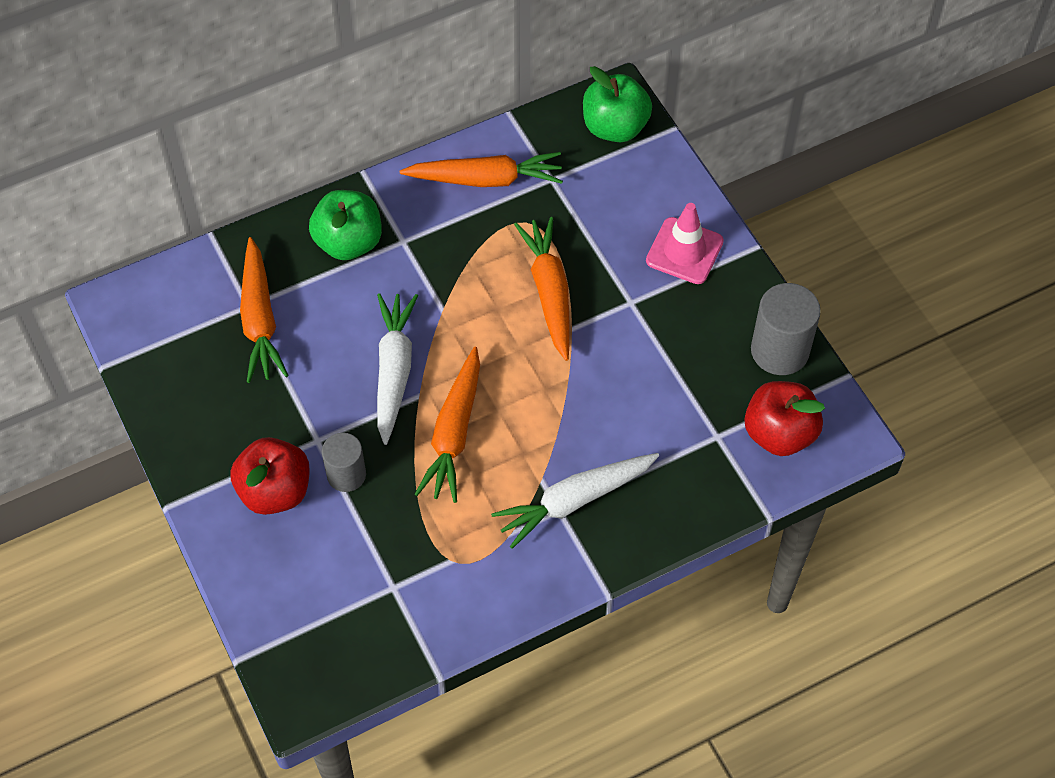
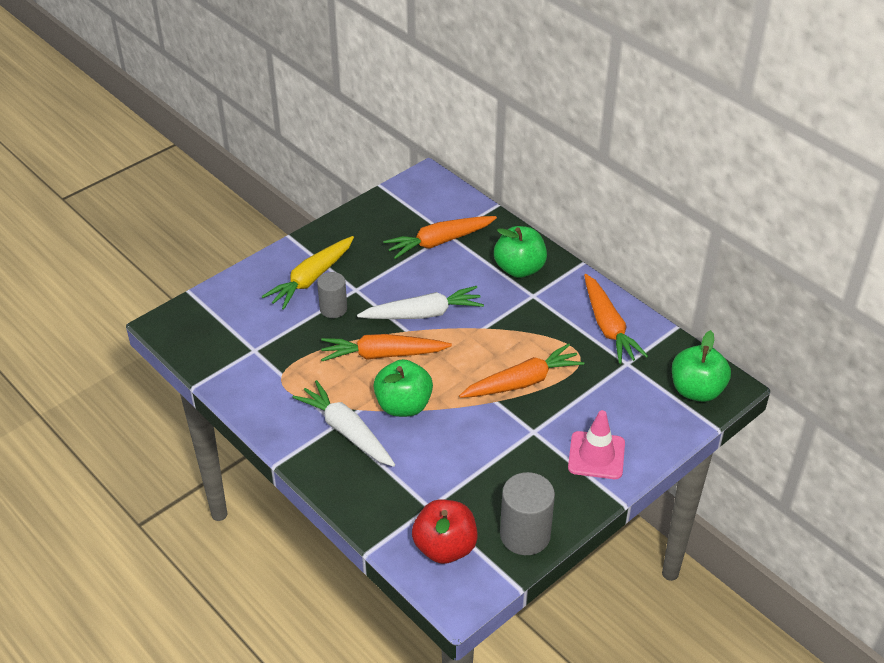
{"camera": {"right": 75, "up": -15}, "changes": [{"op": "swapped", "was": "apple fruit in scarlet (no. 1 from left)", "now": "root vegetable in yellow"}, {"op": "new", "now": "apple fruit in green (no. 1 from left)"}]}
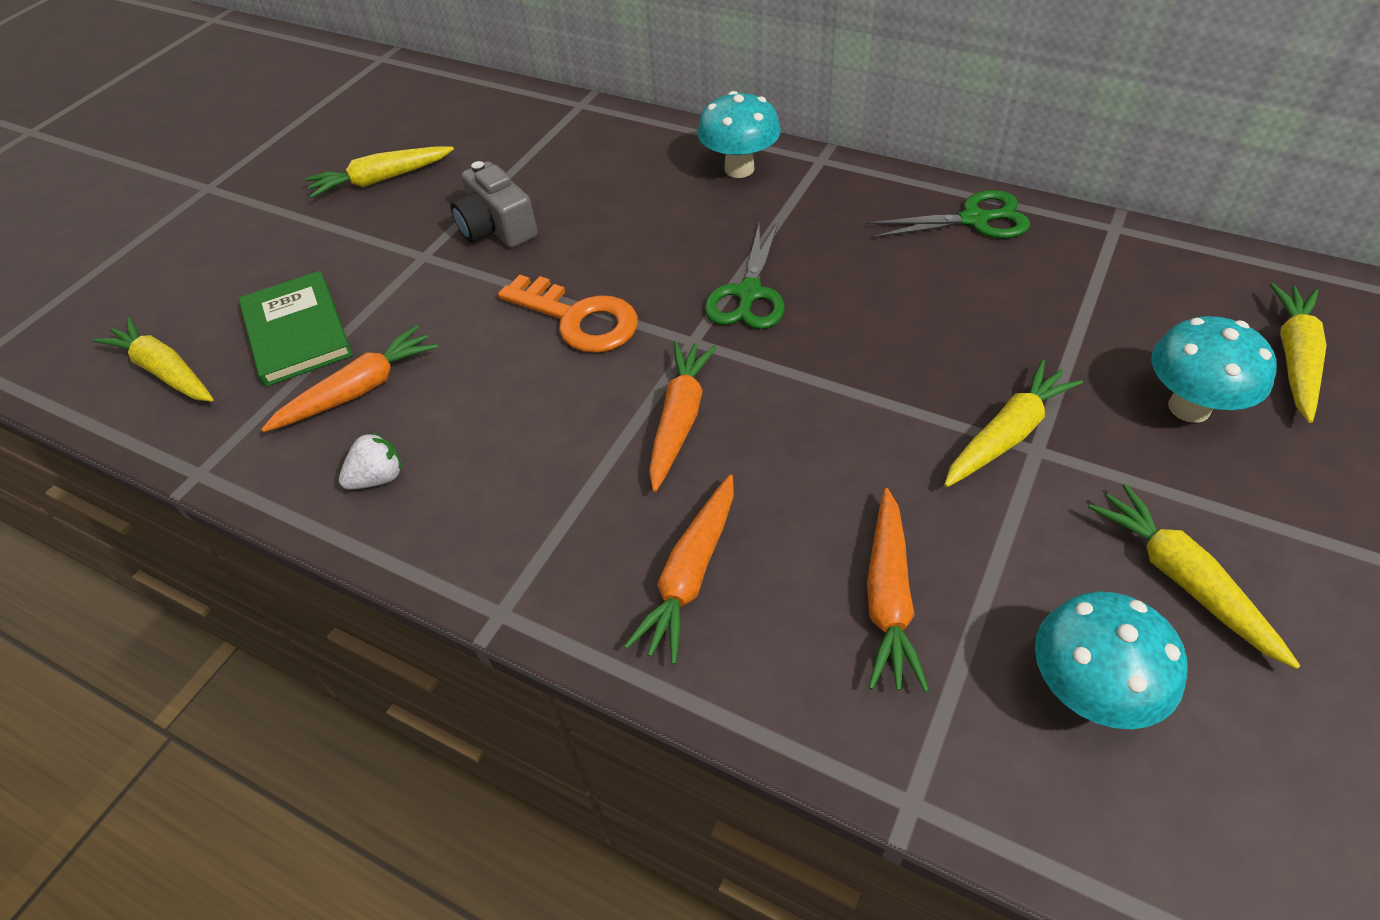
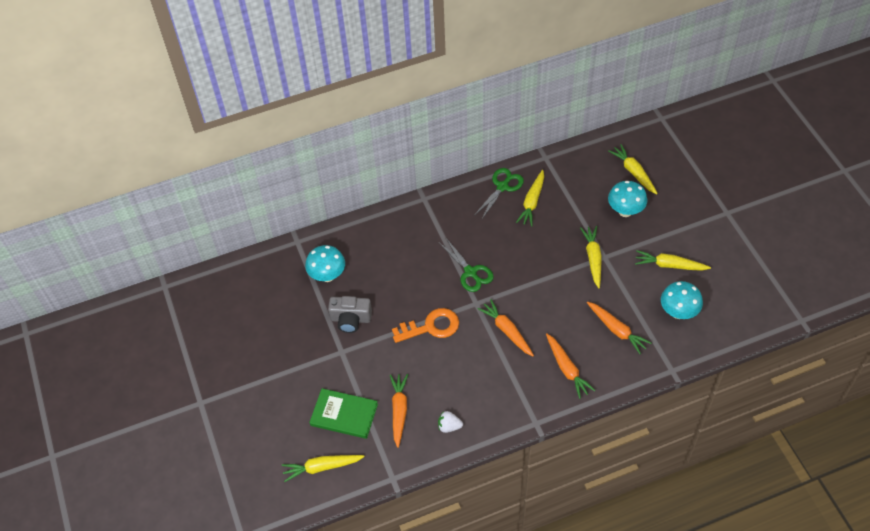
{"camera": {"right": -50, "up": 5}, "changes": [{"op": "shifted", "was": "toadstool in turquoise (no. 1 from left)"}, {"op": "rotated", "was": "berry in white", "clockwise": -90}, {"op": "shifted", "was": "root vegetable in yellow (no. 2 from left)"}]}
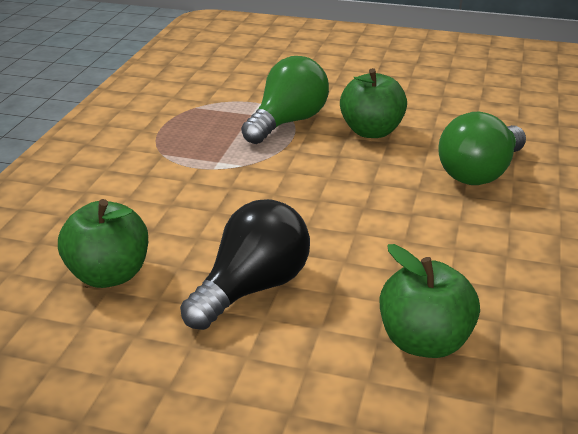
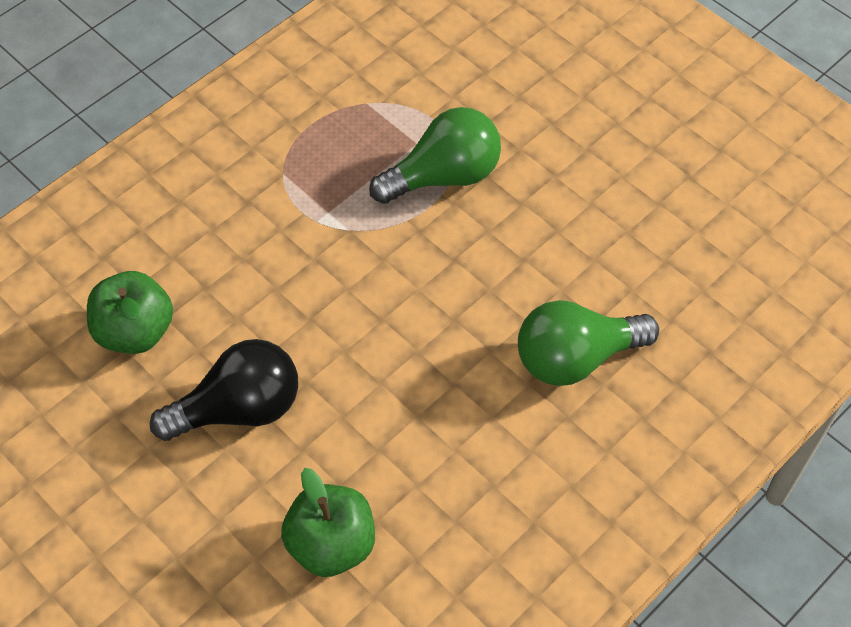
{"camera": {"right": 30, "up": 25}, "changes": [{"op": "gone", "was": "apple fruit in green (no. 2 from left)"}]}
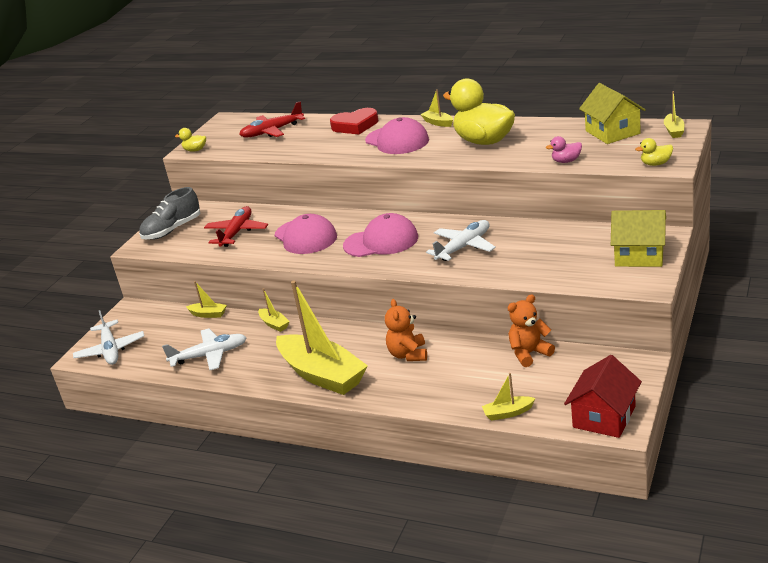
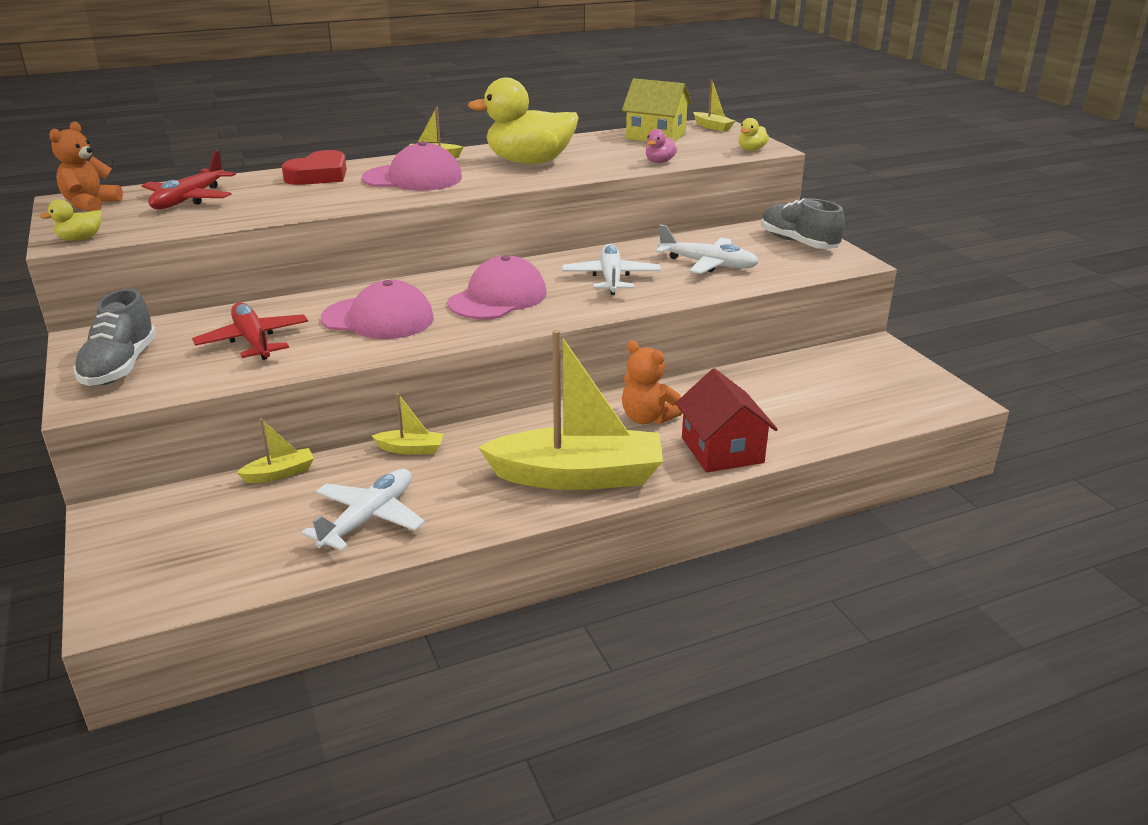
{"camera": {"right": -50, "up": 0}, "changes": [{"op": "shifted", "was": "stuffed bear in bright orange (no. 2 from left in the first image)", "now": "stuffed bear in bright orange (no. 1 from left)"}, {"op": "shifted", "was": "aeroplane in white (no. 1 from left in the first image)", "now": "aeroplane in white (no. 3 from left)"}, {"op": "shifted", "was": "toy house in scarlet"}, {"op": "swapped", "was": "toy house in yellow (no. 2 from left)", "now": "shoe in gray (no. 2 from left)"}, {"op": "gone", "was": "sailboat in yellow (no. 5 from left)"}]}
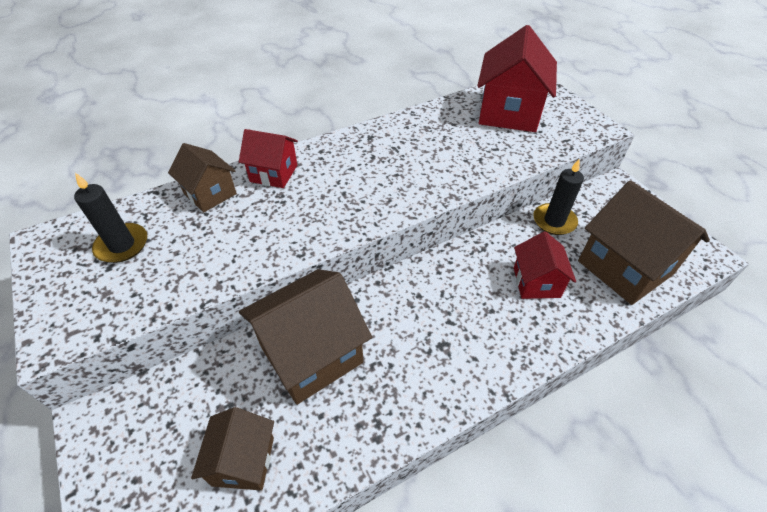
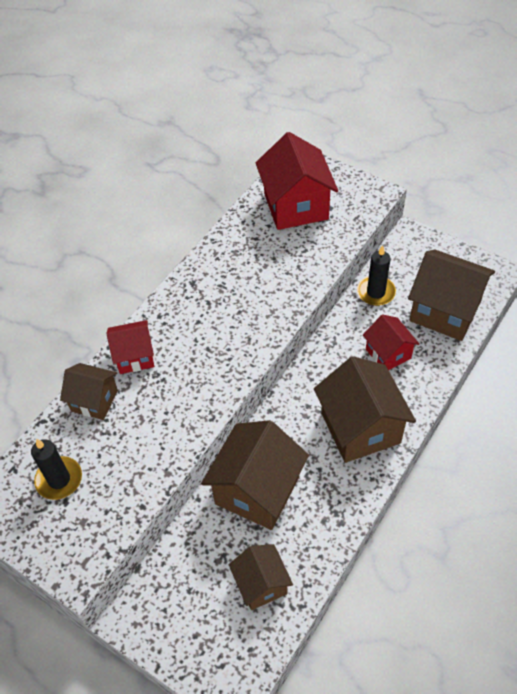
{"camera": {"right": -25, "up": 5}, "changes": [{"op": "new", "now": "toy house in brown (no. 4 from left)"}]}
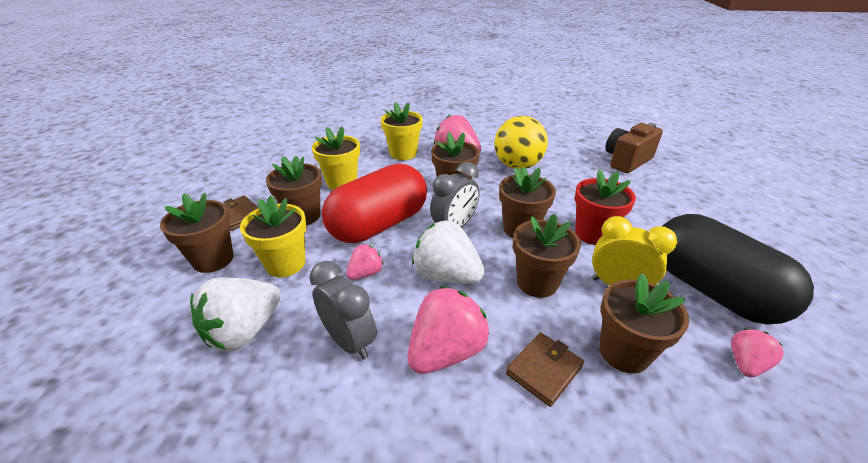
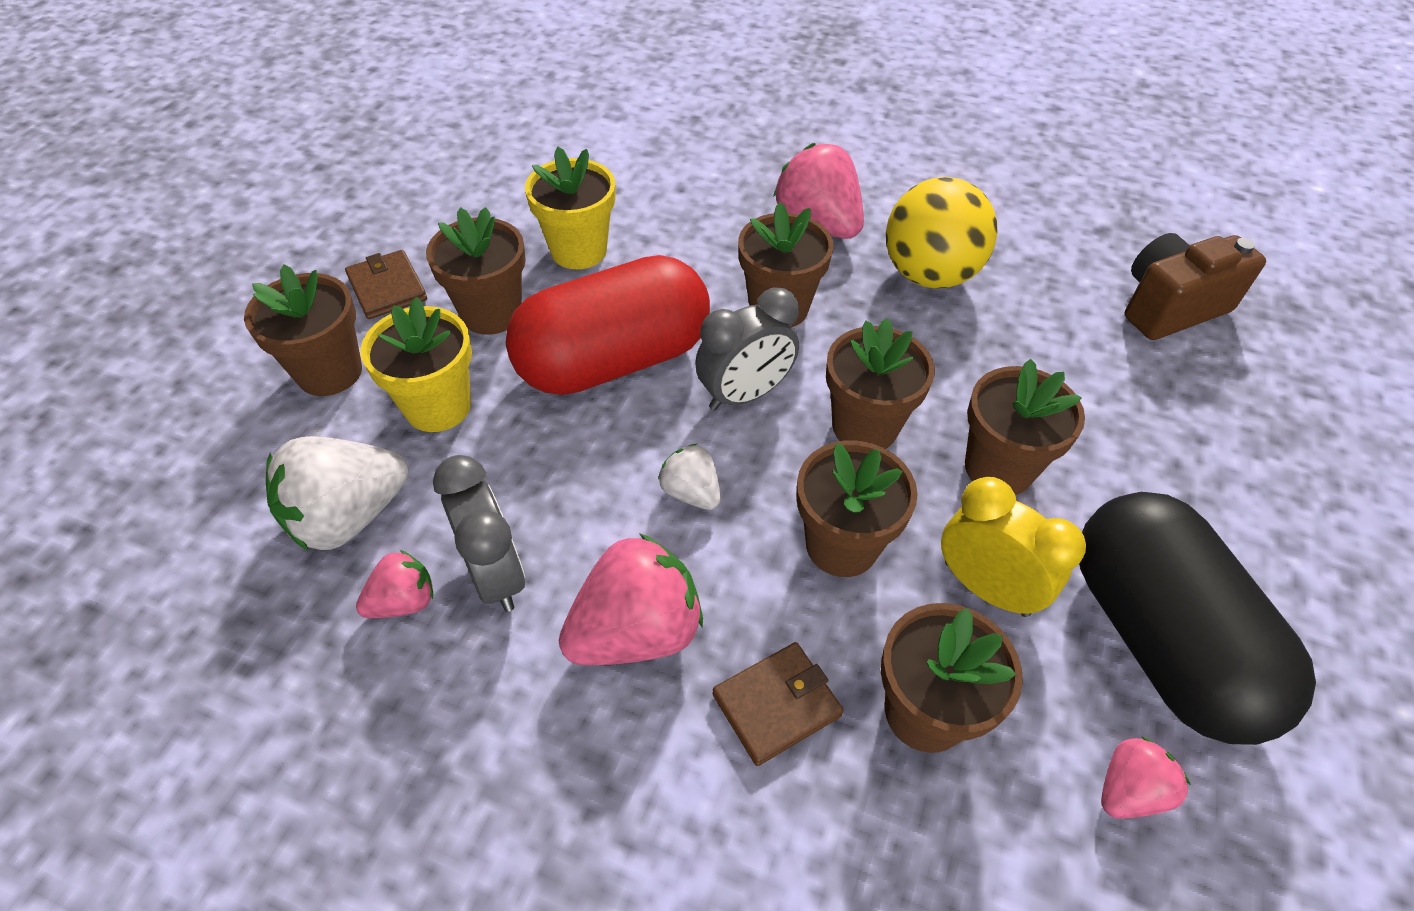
{"camera": {"right": 15, "up": 15}, "changes": [{"op": "shifted", "was": "berry in rose-pink (no. 1 from left)"}, {"op": "scaled", "was": "berry in white (no. 2 from left)", "ratio": 0.54}, {"op": "repainted", "was": "flower pot in scarlet", "now": "flower pot in brown (no. 7 from left)"}, {"op": "gone", "was": "flower pot in yellow (no. 3 from left)"}]}
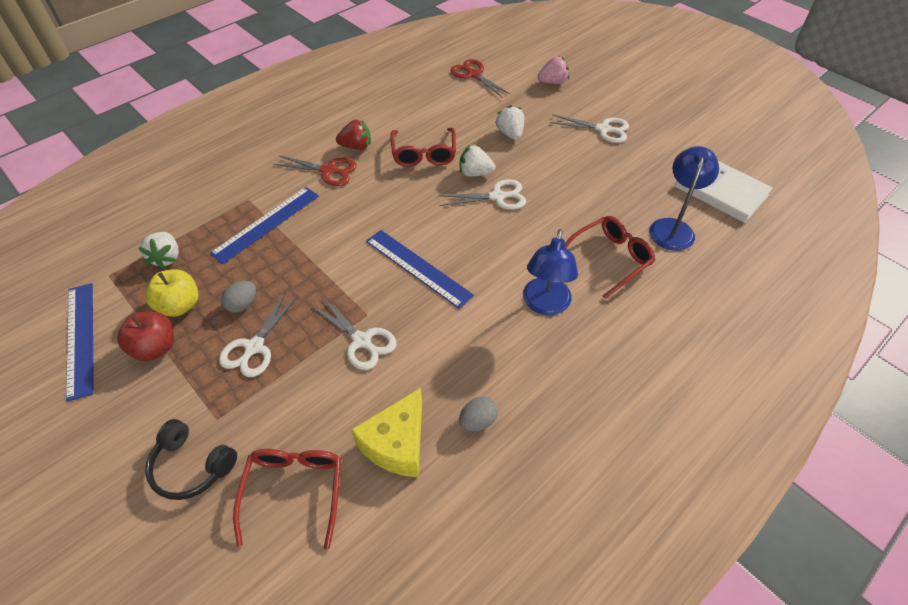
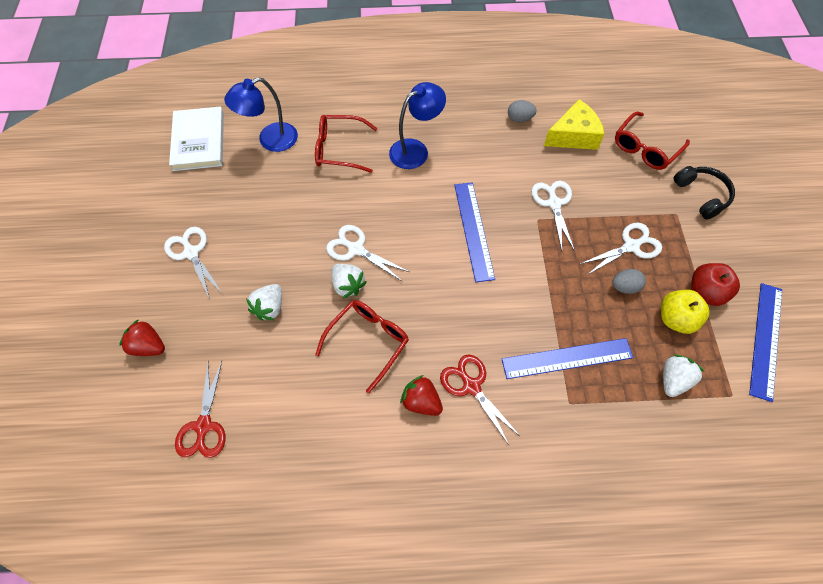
{"camera": {"right": -140, "up": 10}, "changes": [{"op": "repainted", "was": "berry in rose-pink", "now": "berry in scarlet (no. 1 from left)"}]}
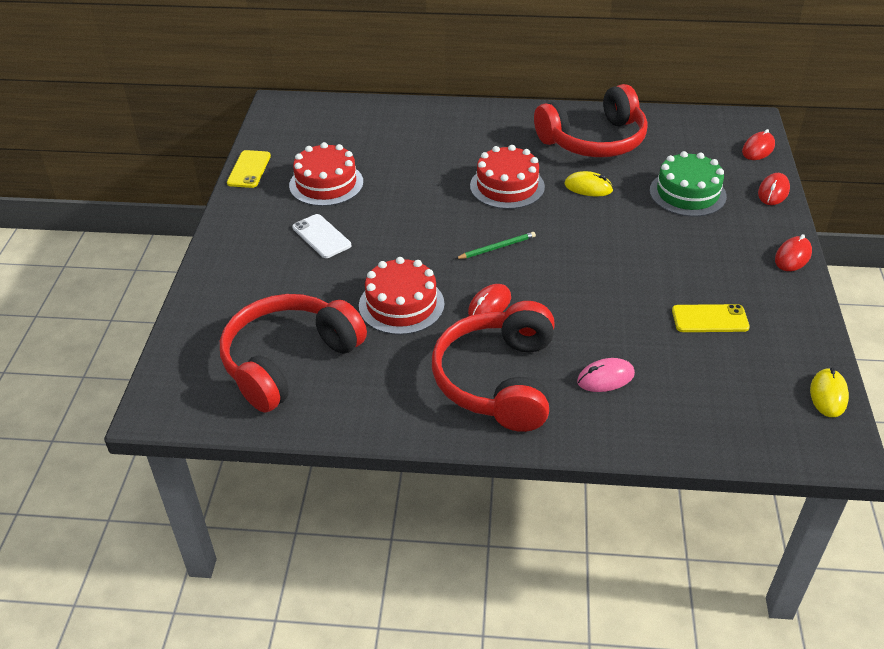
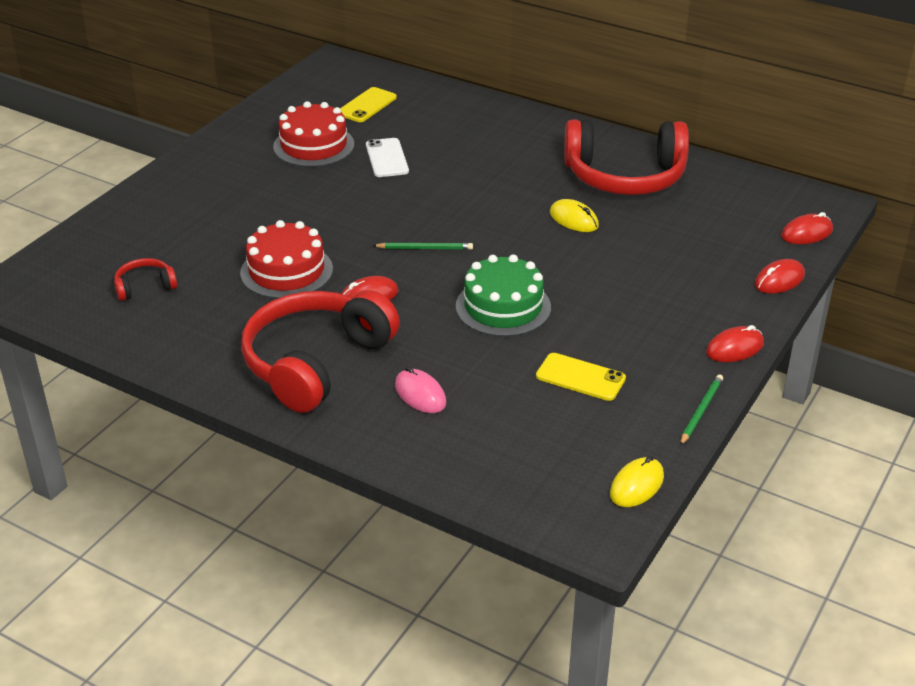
{"camera": {"right": 25, "up": -5}, "changes": [{"op": "scaled", "was": "headphones in scarlet (no. 1 from left)", "ratio": 0.43}, {"op": "shifted", "was": "smartphone in yellow (no. 1 from left)"}, {"op": "shifted", "was": "smartphone in white"}, {"op": "rotated", "was": "PC mouse in rose-pink", "clockwise": 45}, {"op": "shifted", "was": "gateau in green"}, {"op": "new", "now": "pencil in green (no. 2 from left)"}, {"op": "gone", "was": "gateau in scarlet (no. 3 from left)"}]}
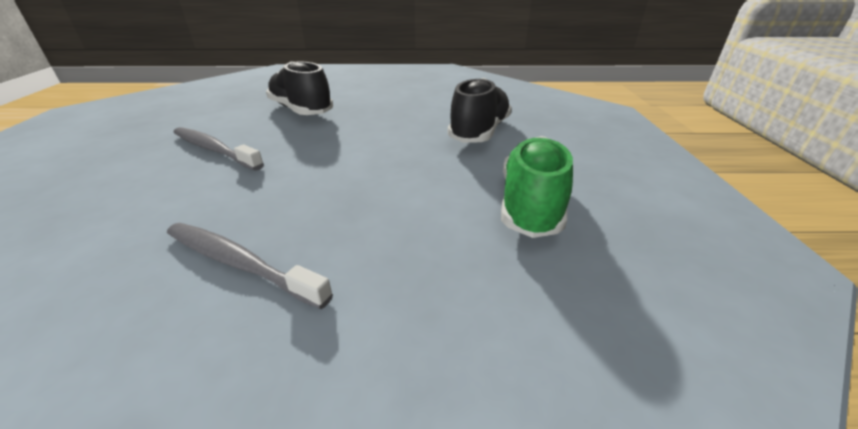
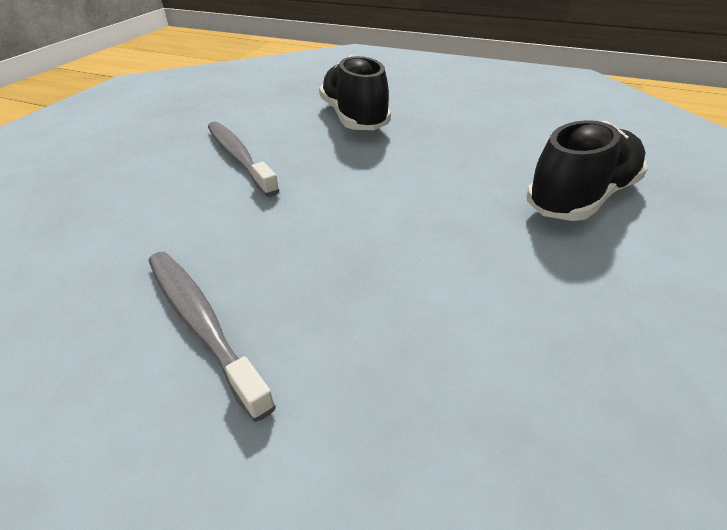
{"camera": {"right": 25, "up": 5}, "changes": [{"op": "gone", "was": "shoe in green"}]}
